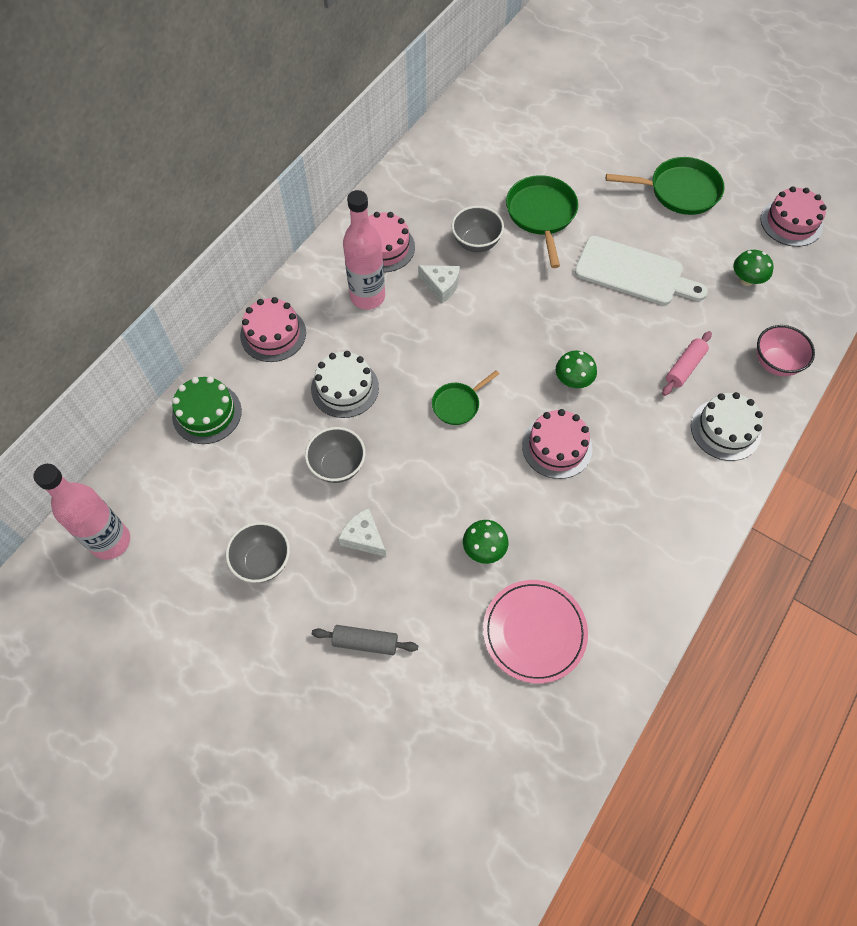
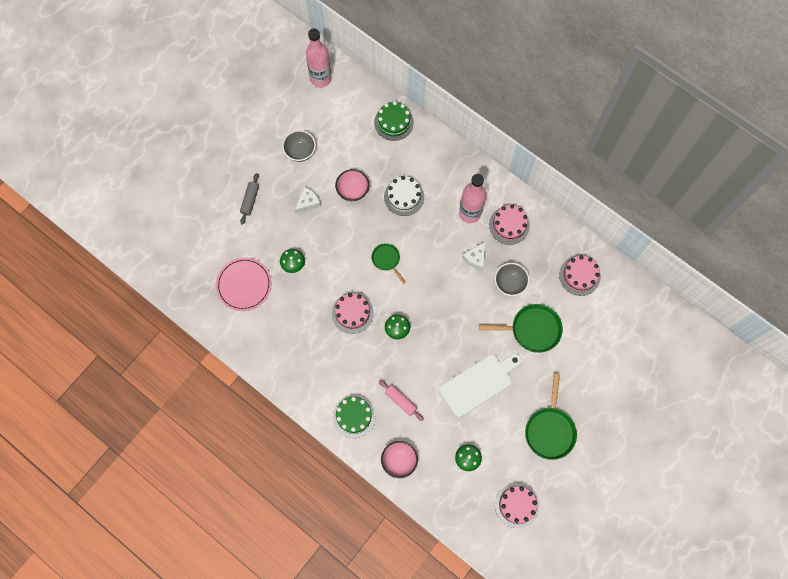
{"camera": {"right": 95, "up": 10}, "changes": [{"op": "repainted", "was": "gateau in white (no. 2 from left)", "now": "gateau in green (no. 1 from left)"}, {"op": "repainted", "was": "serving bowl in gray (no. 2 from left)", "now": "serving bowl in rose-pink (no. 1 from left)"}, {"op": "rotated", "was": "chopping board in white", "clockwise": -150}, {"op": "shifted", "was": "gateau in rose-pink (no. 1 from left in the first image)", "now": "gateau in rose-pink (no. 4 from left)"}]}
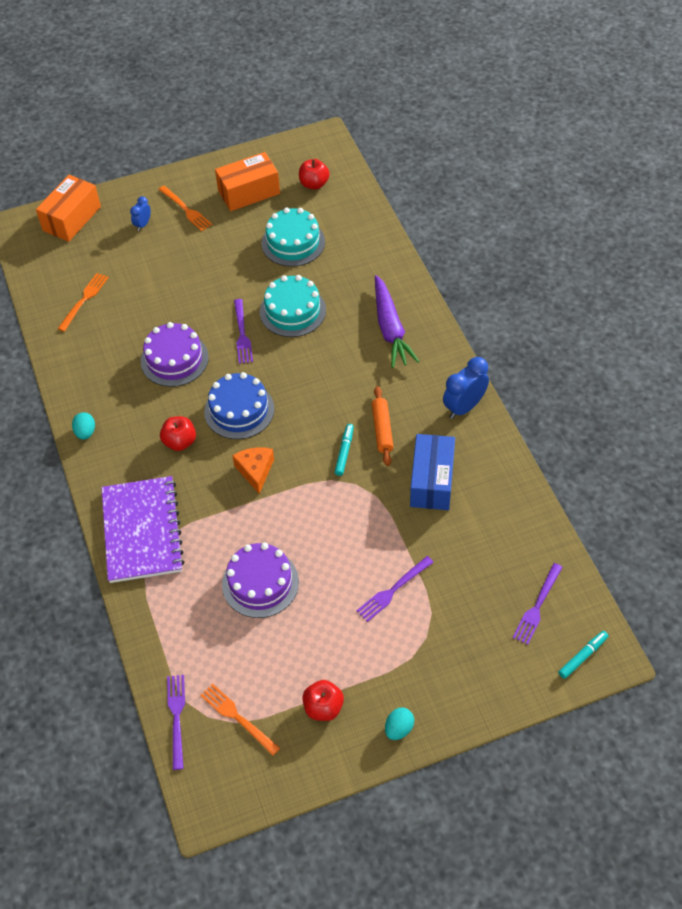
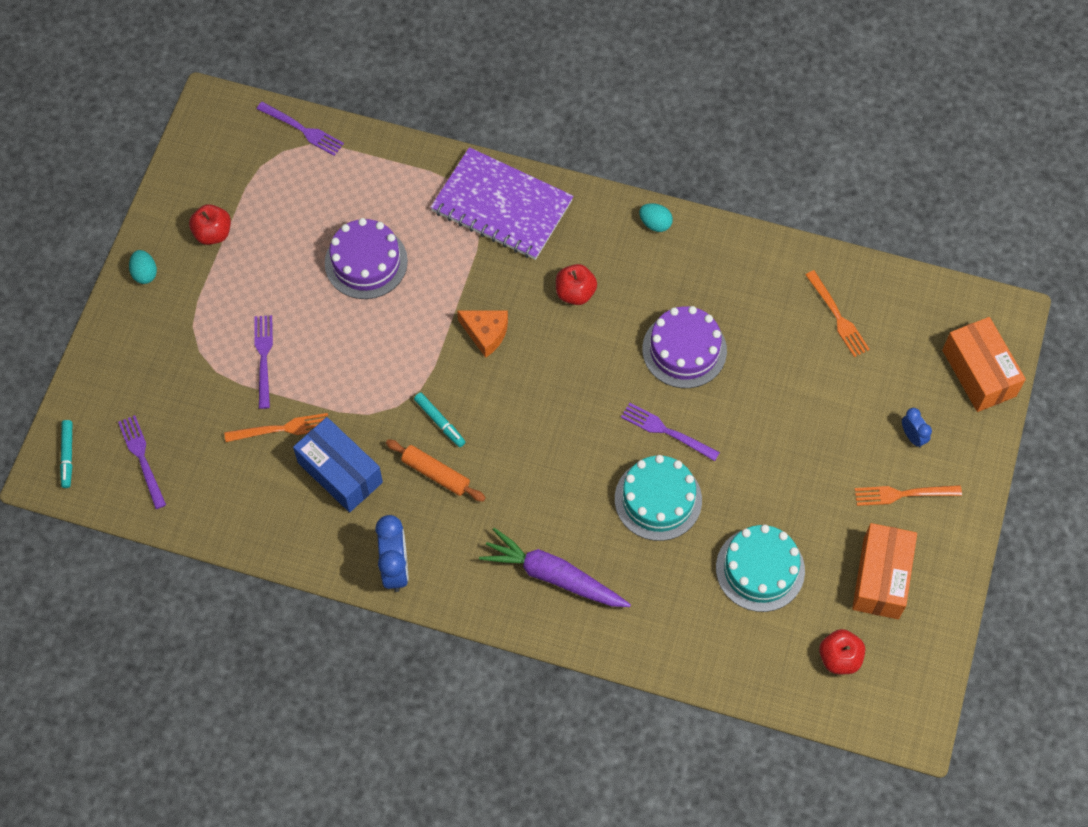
{"camera": {"right": 125, "up": 10}, "changes": [{"op": "shifted", "was": "fork in bright orange (no. 3 from left in the first image)", "now": "fork in bright orange (no. 1 from left)"}, {"op": "gone", "was": "gateau in blue"}]}
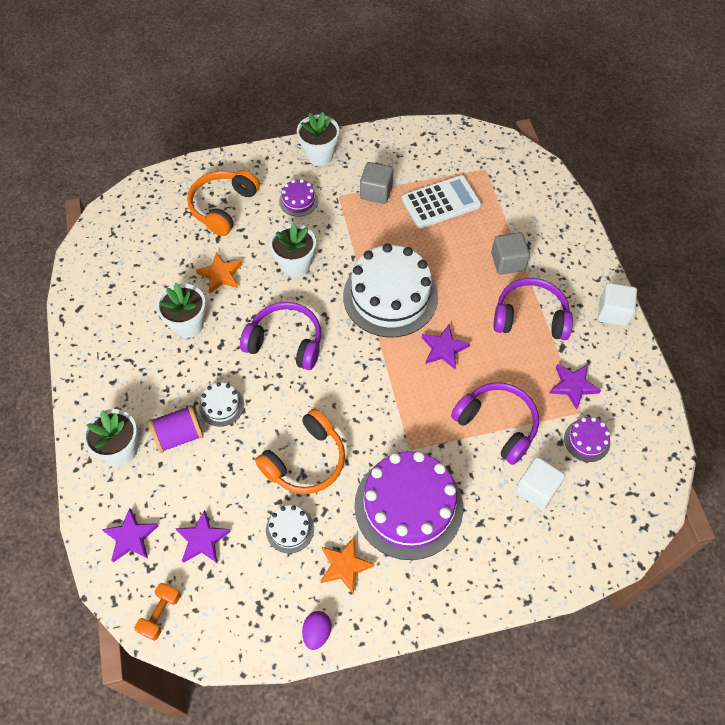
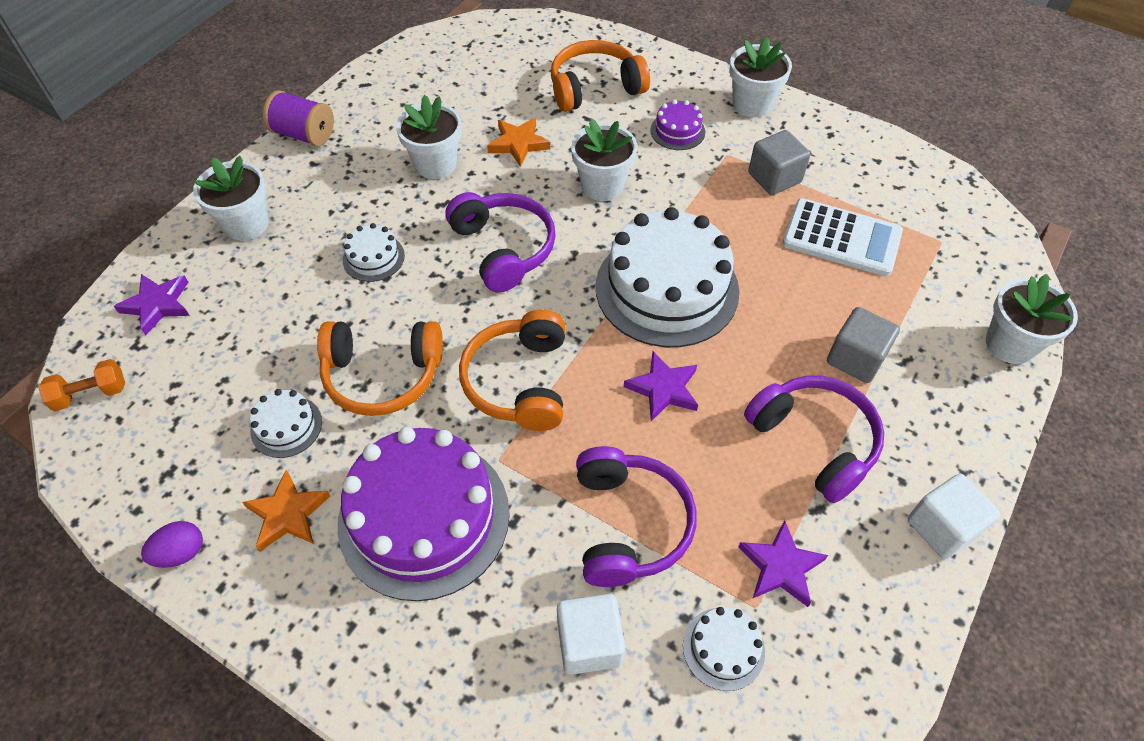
{"camera": {"right": 45, "up": -5}, "changes": [{"op": "shifted", "was": "bobbin in purple"}, {"op": "new", "now": "headphones in bright orange (no. 2 from left)"}, {"op": "repainted", "was": "gateau in purple (no. 3 from left)", "now": "gateau in white (no. 4 from left)"}, {"op": "new", "now": "flower pot in white (no. 5 from left)"}, {"op": "gone", "was": "star shape in purple (no. 2 from left)"}]}
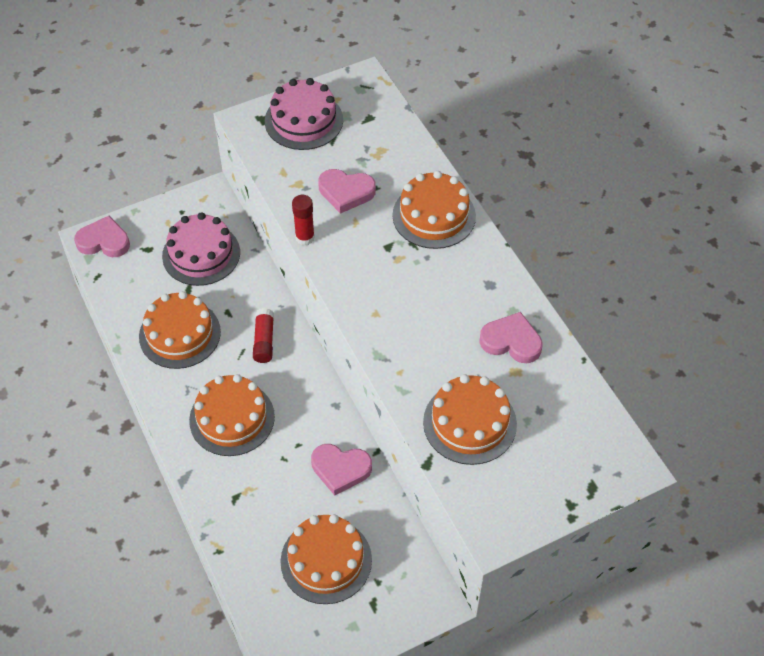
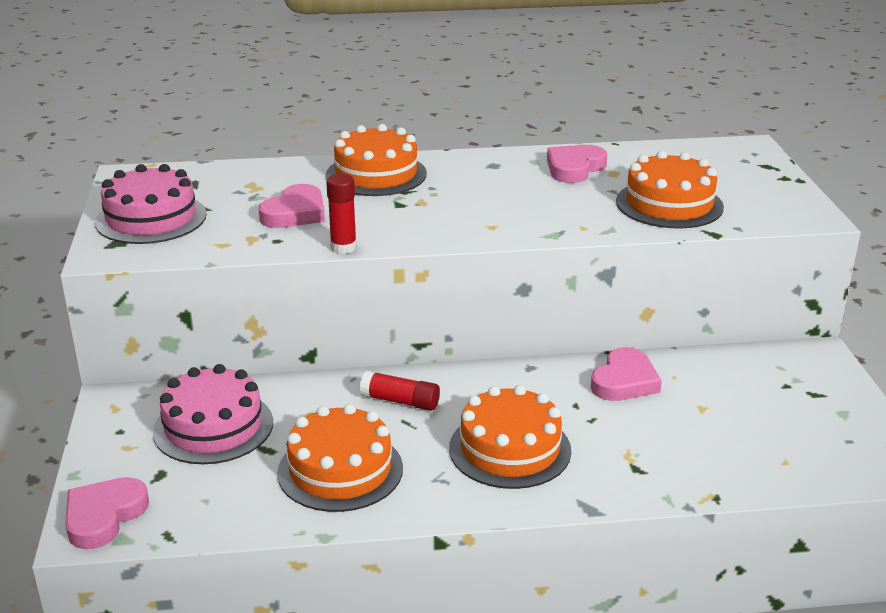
{"camera": {"right": -70, "up": -25}, "changes": [{"op": "gone", "was": "gateau in bright orange (no. 3 from left)"}]}
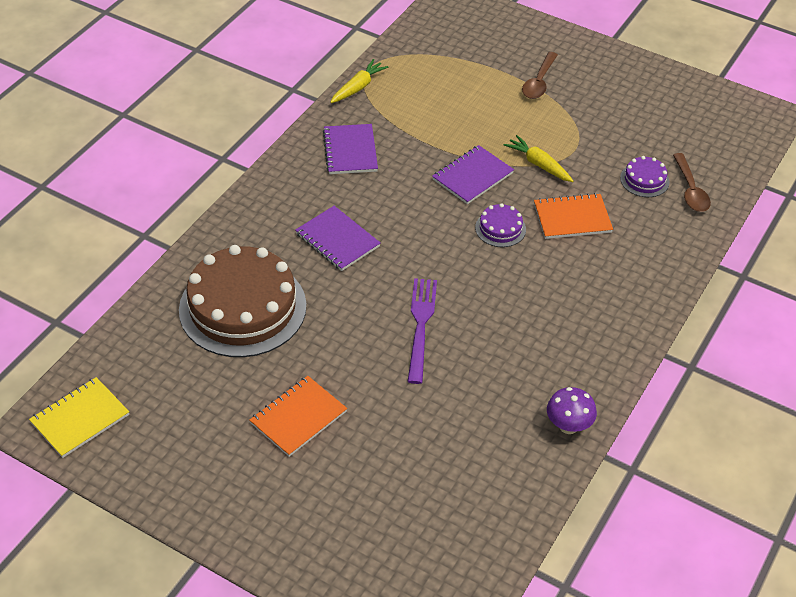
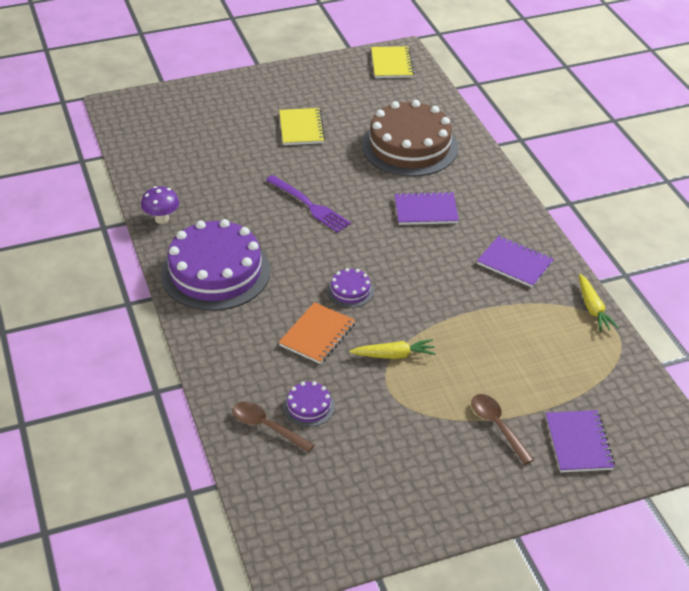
{"camera": {"right": 130, "up": -5}, "changes": [{"op": "new", "now": "gateau in purple (no. 1 from left)"}, {"op": "repainted", "was": "notepad in bright orange (no. 1 from left)", "now": "notepad in yellow (no. 1 from left)"}, {"op": "shifted", "was": "notepad in purple (no. 3 from left)"}]}
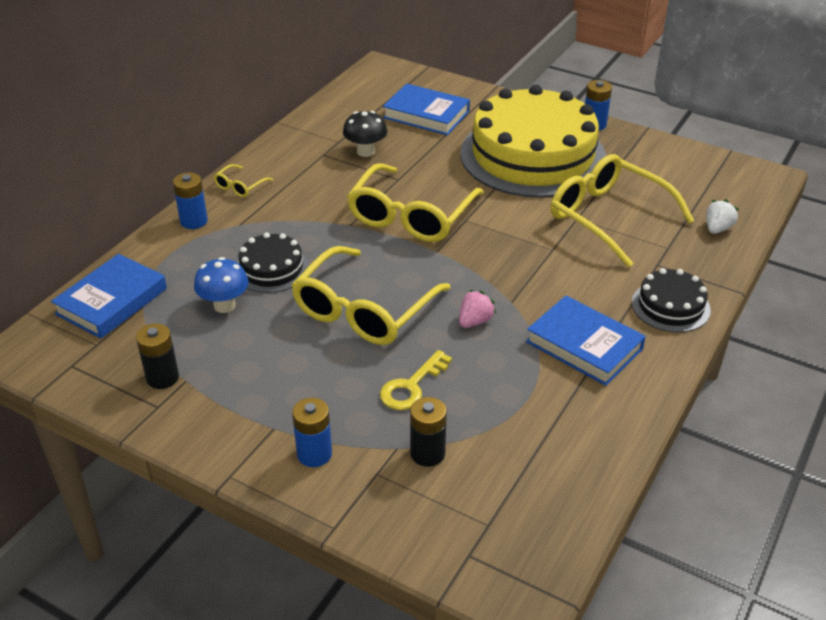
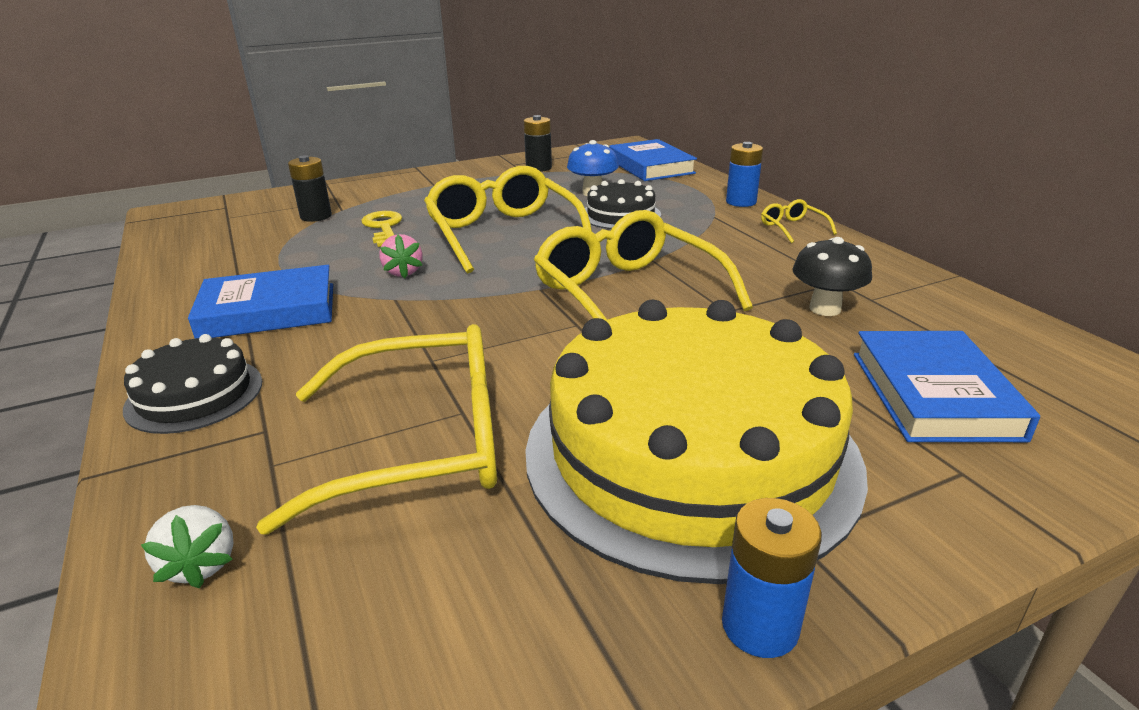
{"camera": {"right": 125, "up": -10}, "changes": [{"op": "rotated", "was": "hardcover in blue (no. 2 from left in the first image)", "clockwise": -60}, {"op": "gone", "was": "power cell in blue (no. 2 from left)"}]}
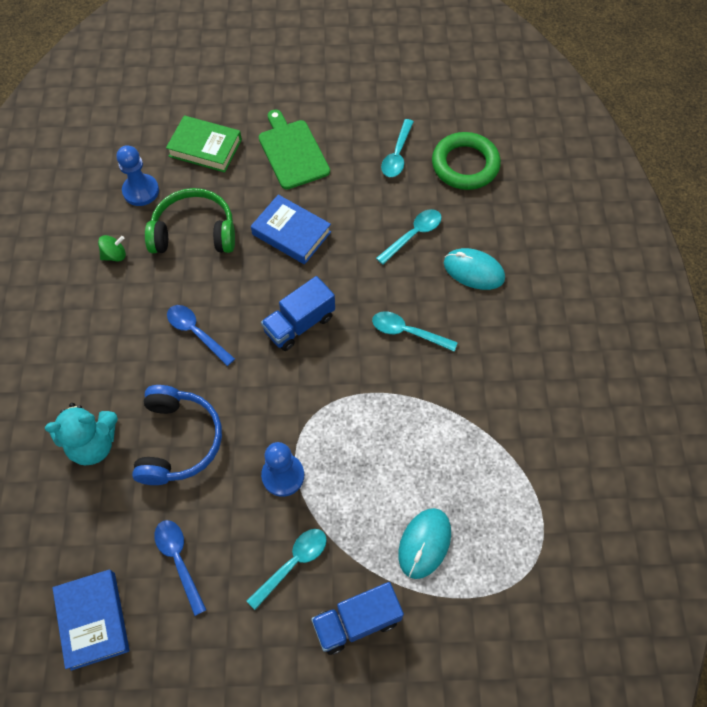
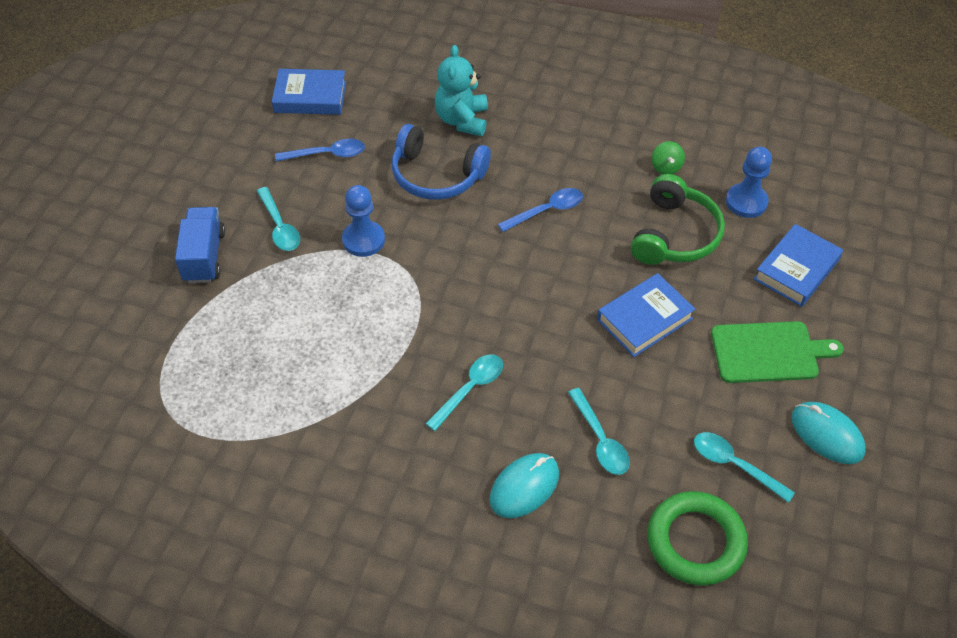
{"camera": {"right": 110, "up": -10}, "changes": [{"op": "repainted", "was": "hardcover in green", "now": "hardcover in blue (no. 3 from left)"}, {"op": "shifted", "was": "PC mouse in turquoise (no. 1 from left in the first image)", "now": "PC mouse in turquoise (no. 2 from left)"}, {"op": "gone", "was": "lorry in blue (no. 1 from left)"}]}
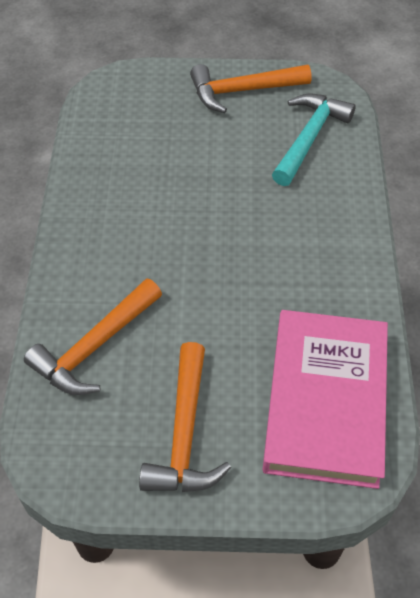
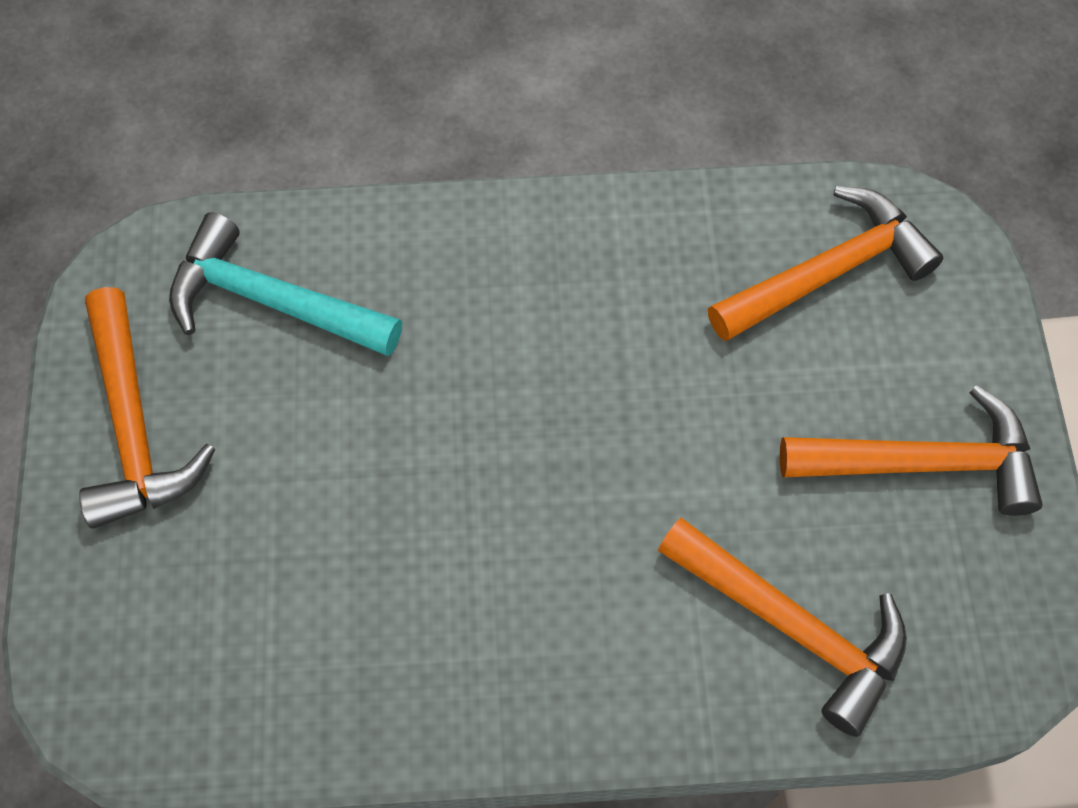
{"camera": {"right": -95, "up": 10}, "changes": [{"op": "swapped", "was": "hardcover in rose-pink", "now": "hammer in bright orange (no. 3 from left)"}]}
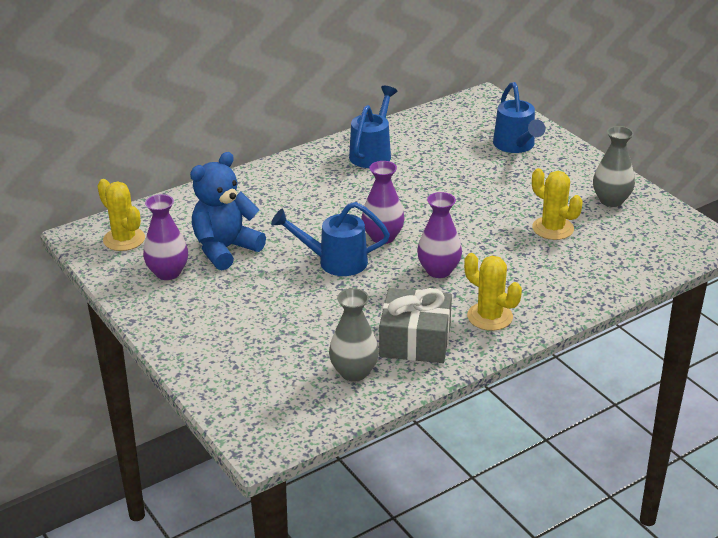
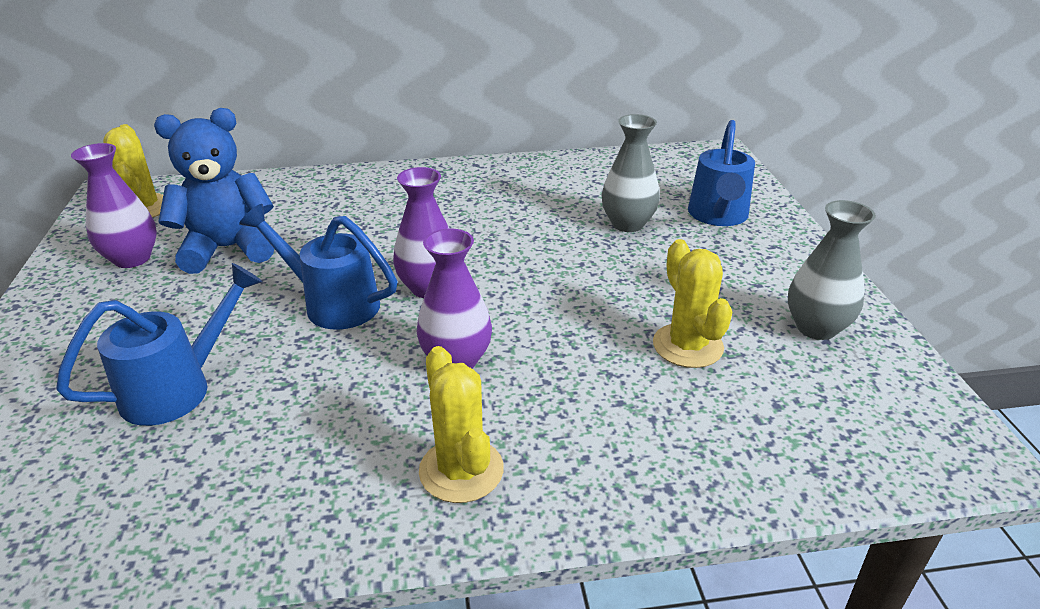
{"camera": {"right": 25, "up": 0}, "changes": [{"op": "shifted", "was": "watering pot in blue (no. 2 from left in the first image)", "now": "watering pot in blue (no. 1 from left)"}, {"op": "shifted", "was": "flower vase in gray (no. 1 from left)"}, {"op": "gone", "was": "gift in gray"}]}
